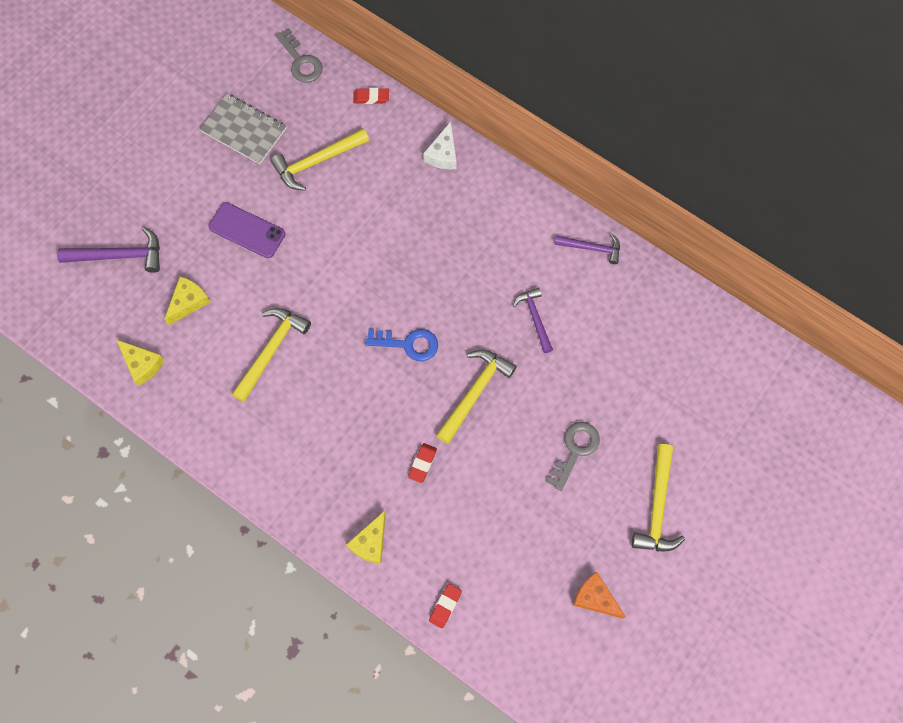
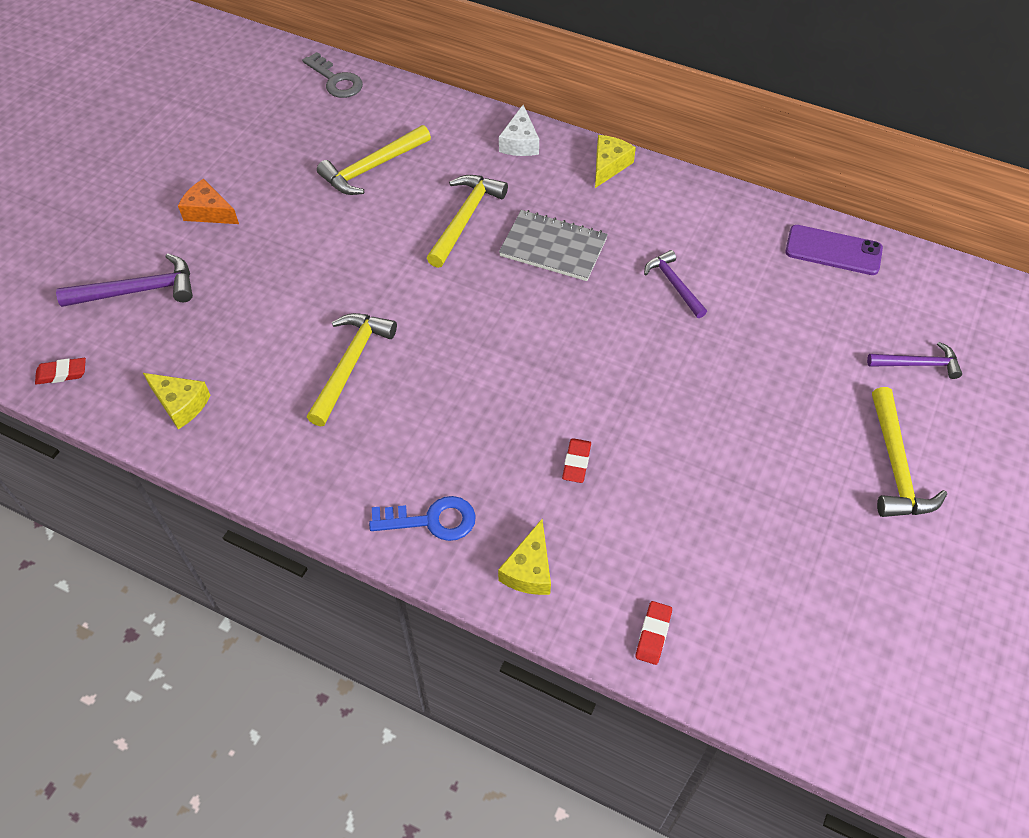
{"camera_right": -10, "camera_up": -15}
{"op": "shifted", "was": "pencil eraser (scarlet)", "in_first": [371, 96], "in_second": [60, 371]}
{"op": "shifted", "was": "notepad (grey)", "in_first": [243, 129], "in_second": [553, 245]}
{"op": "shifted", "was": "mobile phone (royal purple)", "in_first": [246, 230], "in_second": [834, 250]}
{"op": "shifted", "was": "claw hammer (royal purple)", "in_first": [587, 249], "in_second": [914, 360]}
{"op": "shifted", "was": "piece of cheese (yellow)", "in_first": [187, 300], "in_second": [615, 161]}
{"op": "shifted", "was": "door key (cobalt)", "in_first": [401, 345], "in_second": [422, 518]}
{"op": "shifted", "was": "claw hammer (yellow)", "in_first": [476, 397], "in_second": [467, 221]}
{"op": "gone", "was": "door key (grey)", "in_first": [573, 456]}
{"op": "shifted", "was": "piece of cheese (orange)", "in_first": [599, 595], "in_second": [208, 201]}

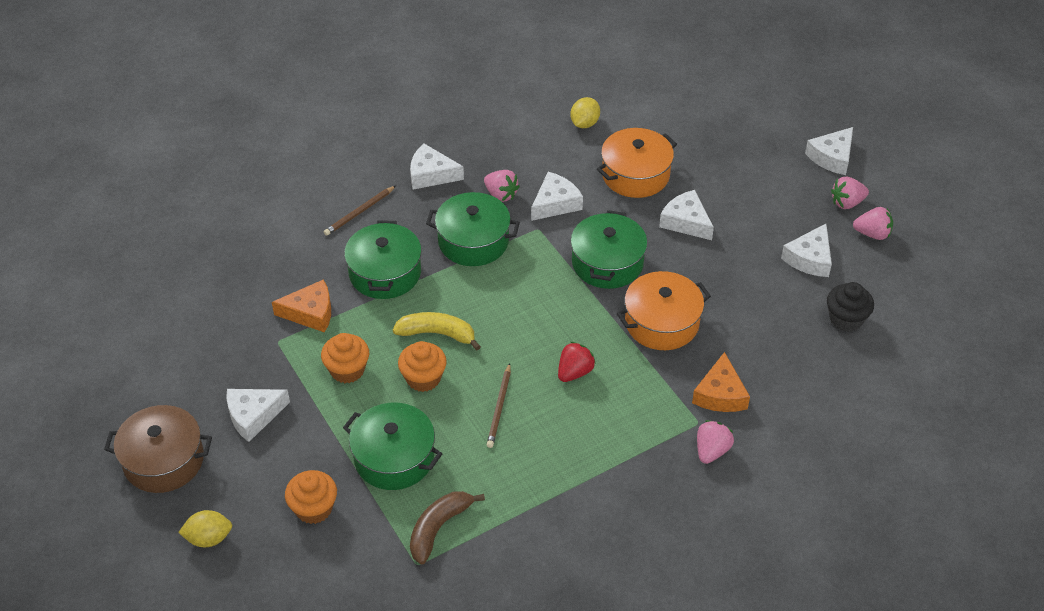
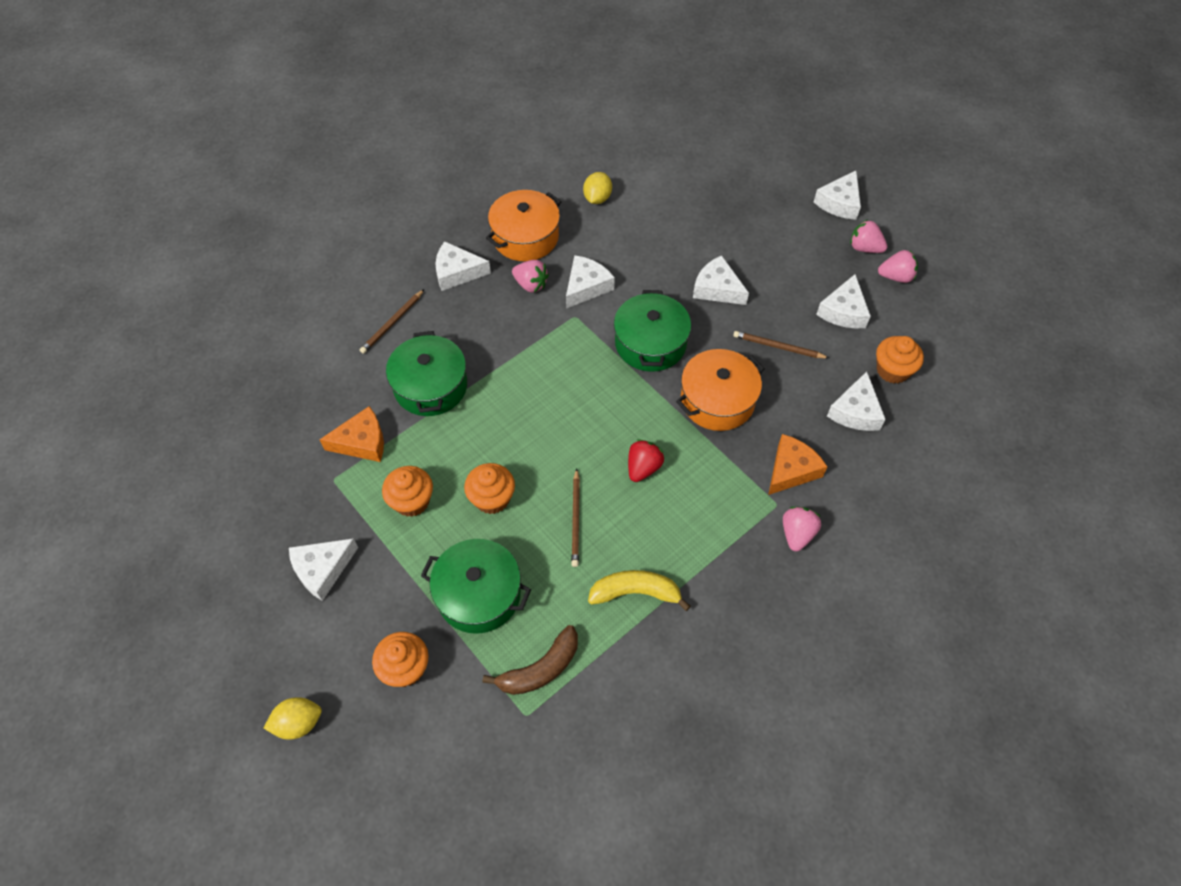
{"camera_right": -10, "camera_up": 10}
{"op": "shifted", "was": "cooking pot (orange)", "in_first": [637, 163], "in_second": [524, 225]}
{"op": "rotated", "was": "berry (pink)", "in_first": [850, 193], "in_second": [868, 236], "clockwise": 60}
{"op": "gone", "was": "cooking pot (leaf-green)", "in_first": [473, 229]}
{"op": "repainted", "was": "muffin (jet-black)", "now": "muffin (orange)", "in_first": [850, 307], "in_second": [900, 359]}
{"op": "shifted", "was": "toy banana (yellow)", "in_first": [437, 331], "in_second": [639, 590]}
{"op": "rotated", "was": "piece of cheese (orange)", "in_first": [721, 382], "in_second": [797, 464], "clockwise": -135}
{"op": "gone", "was": "cooking pot (russet)", "in_first": [158, 449]}
{"op": "rotated", "was": "toy banana (russet)", "in_first": [447, 527], "in_second": [530, 660], "clockwise": -150}
{"op": "new", "now": "wooden pencil (russet)", "in_second": [781, 344]}
{"op": "new", "now": "piece of cheese (snow-white)", "in_second": [856, 401]}

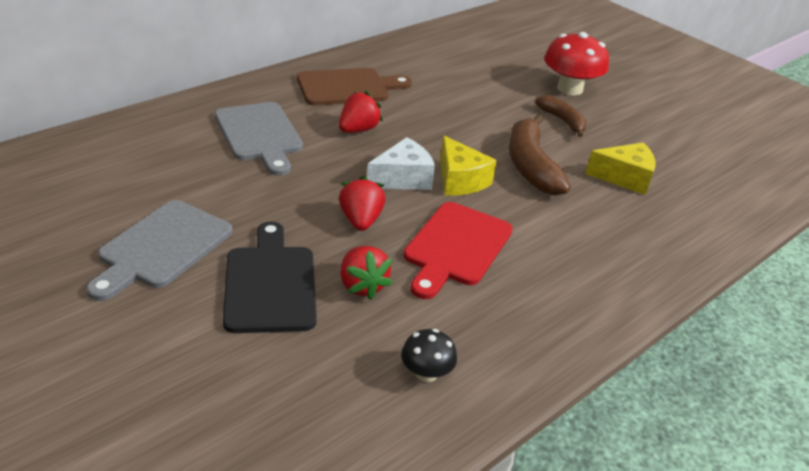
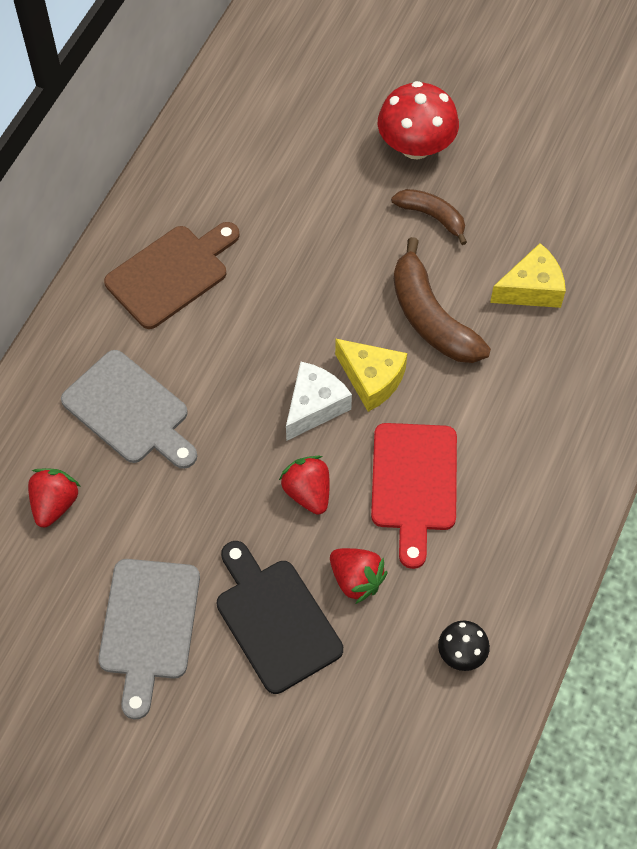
{"camera_right": -20, "camera_up": 25}
{"op": "shifted", "was": "berry (scarlet)", "in_first": [361, 112], "in_second": [54, 498]}

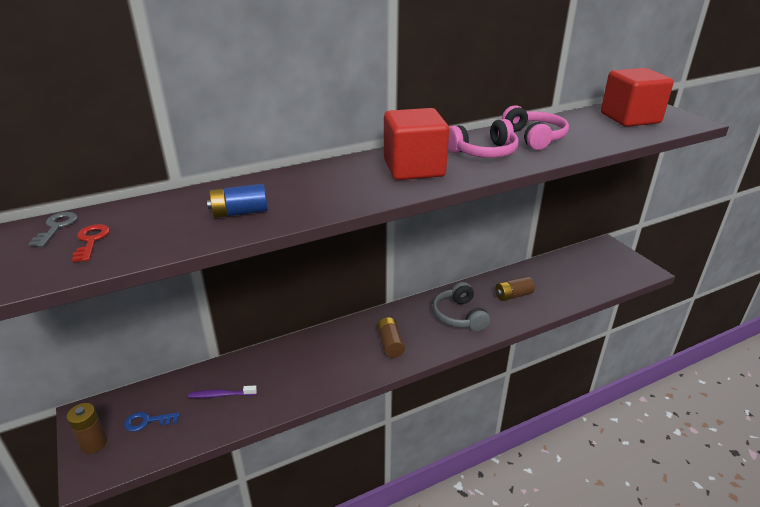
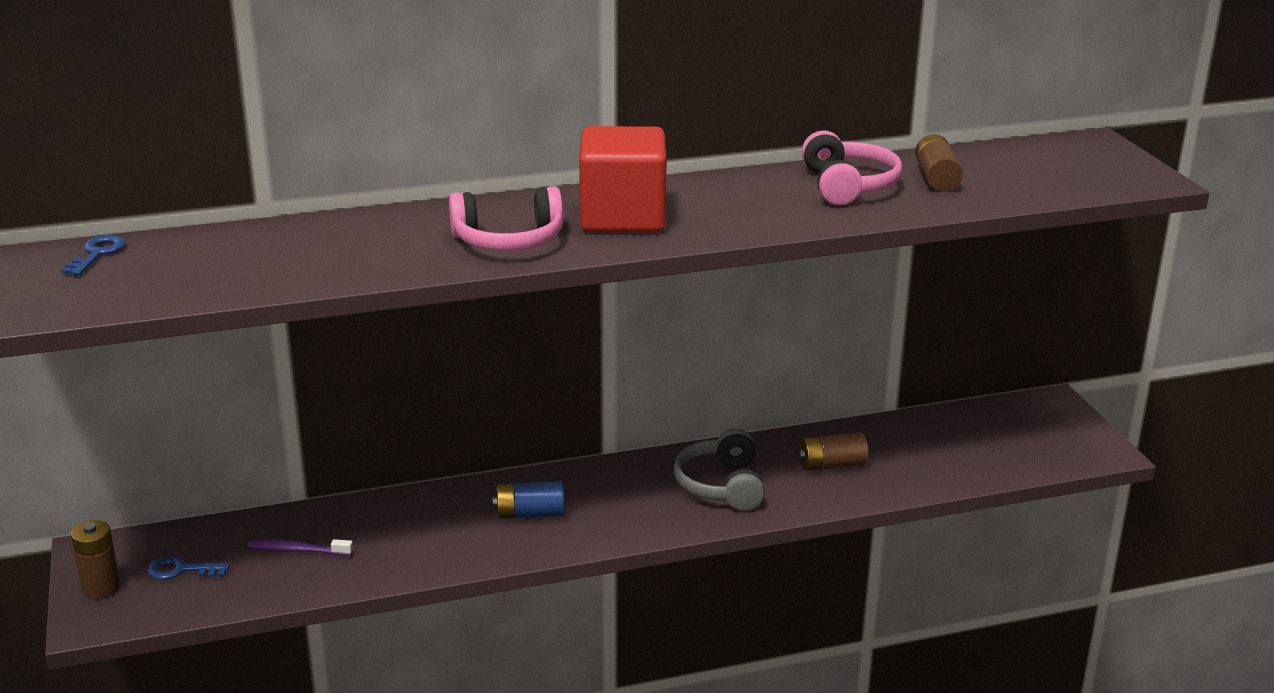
{"camera_right": 10, "camera_up": -5}
{"op": "gone", "was": "solid cube (scarlet)", "in_first": [637, 97]}
{"op": "shifted", "was": "over-ear headphones (pink)", "in_first": [483, 138], "in_second": [506, 218]}
{"op": "shifted", "was": "power cell (cobalt)", "in_first": [237, 201], "in_second": [528, 500]}
{"op": "repainted", "was": "door key (grey)", "now": "door key (cobalt)", "in_first": [53, 229], "in_second": [93, 255]}
{"op": "gone", "was": "door key (scarlet)", "in_first": [91, 243]}
{"op": "shifted", "was": "power cell (russet)", "in_first": [391, 337], "in_second": [939, 162]}

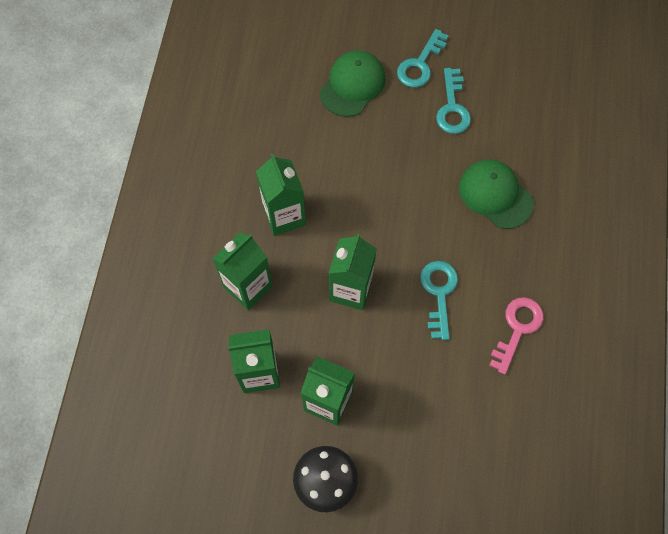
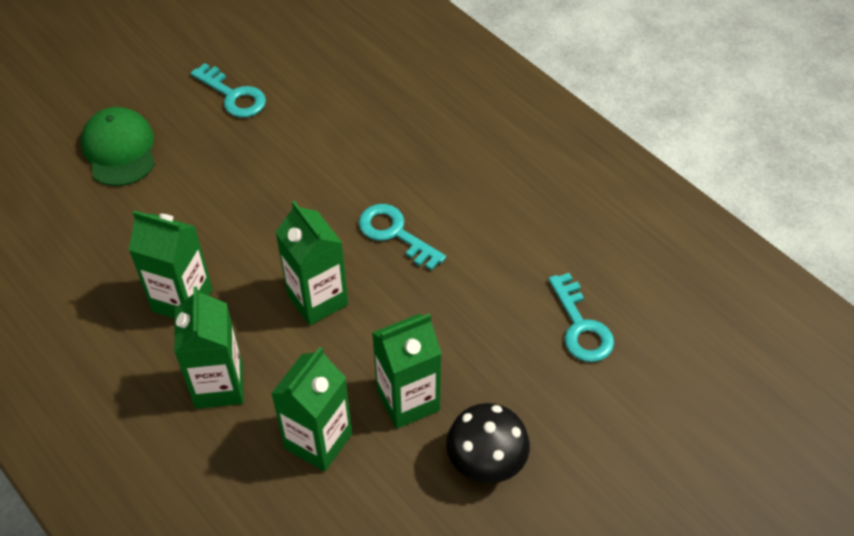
{"camera_right": -50, "camera_up": -15}
{"op": "shifted", "was": "door key (turquoise)", "in_first": [423, 58], "in_second": [581, 317]}
{"op": "gone", "was": "baseball cap (leaf-green)", "in_first": [496, 194]}
{"op": "gone", "was": "door key (pink)", "in_first": [516, 336]}

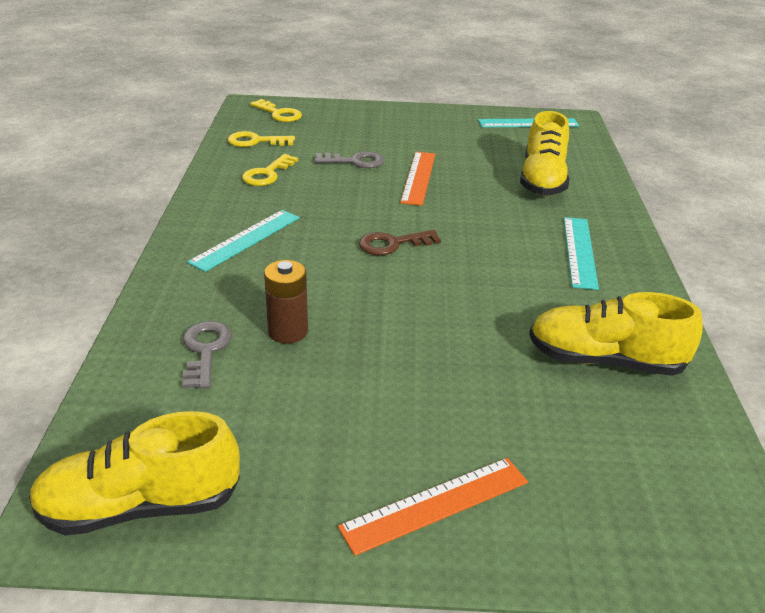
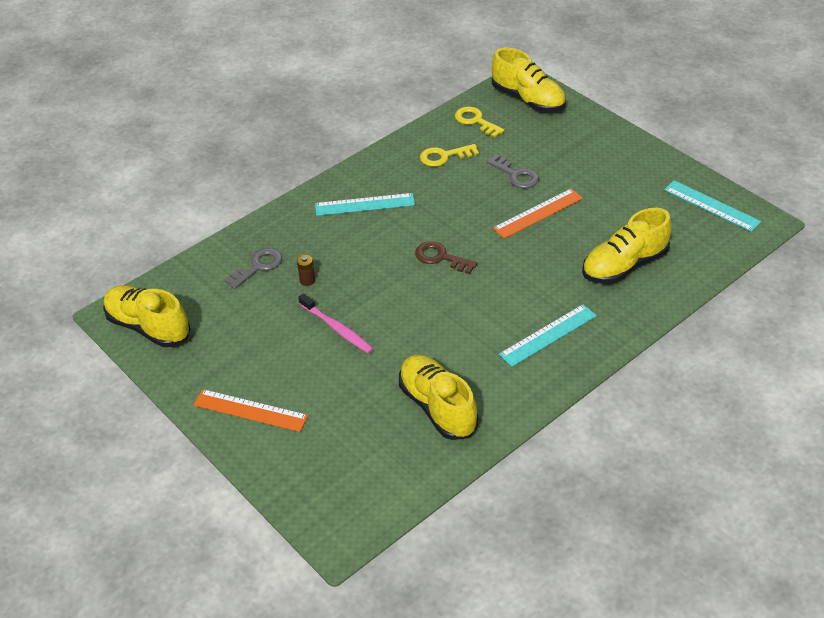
{"camera_right": 50, "camera_up": 10}
{"op": "swapped", "was": "door key (yellow)", "now": "sneaker (yellow)", "in_first": [276, 110], "in_second": [529, 79]}
{"op": "scaled", "was": "power cell (russet)", "in_first": [286, 302], "in_second": [306, 270], "ratio": 0.58}
{"op": "new", "now": "dental brush (pink)", "in_second": [336, 323]}

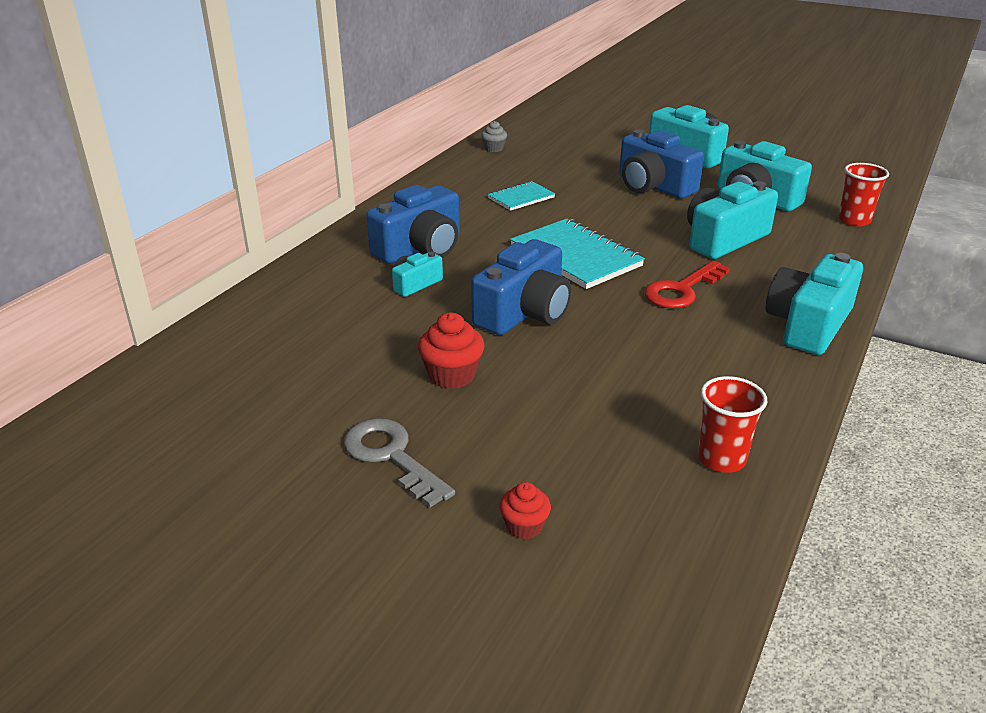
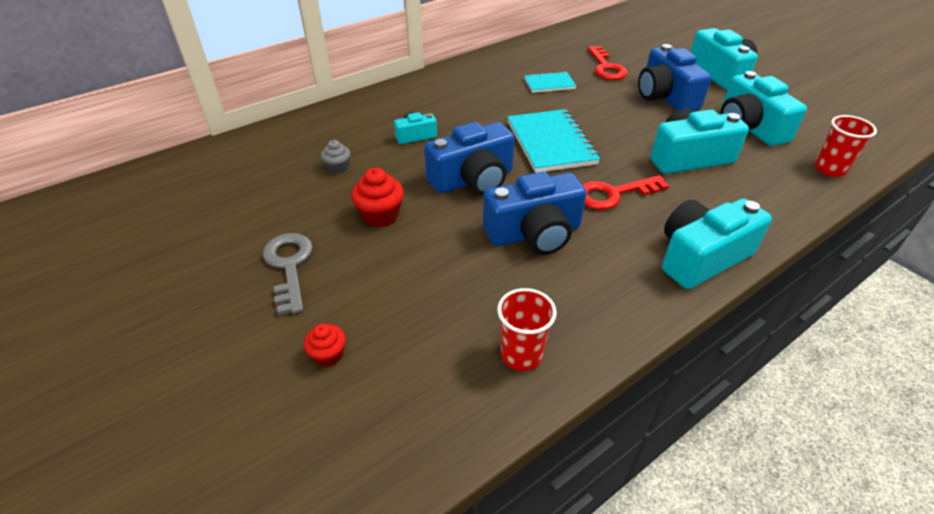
{"camera_right": 25, "camera_up": 10}
{"op": "shifted", "was": "muffin (grey)", "in_first": [494, 136], "in_second": [336, 157]}
{"op": "shifted", "was": "compact camera (cobalt)", "in_first": [413, 224], "in_second": [535, 213]}
{"op": "new", "now": "door key (scarlet)", "in_second": [607, 63]}

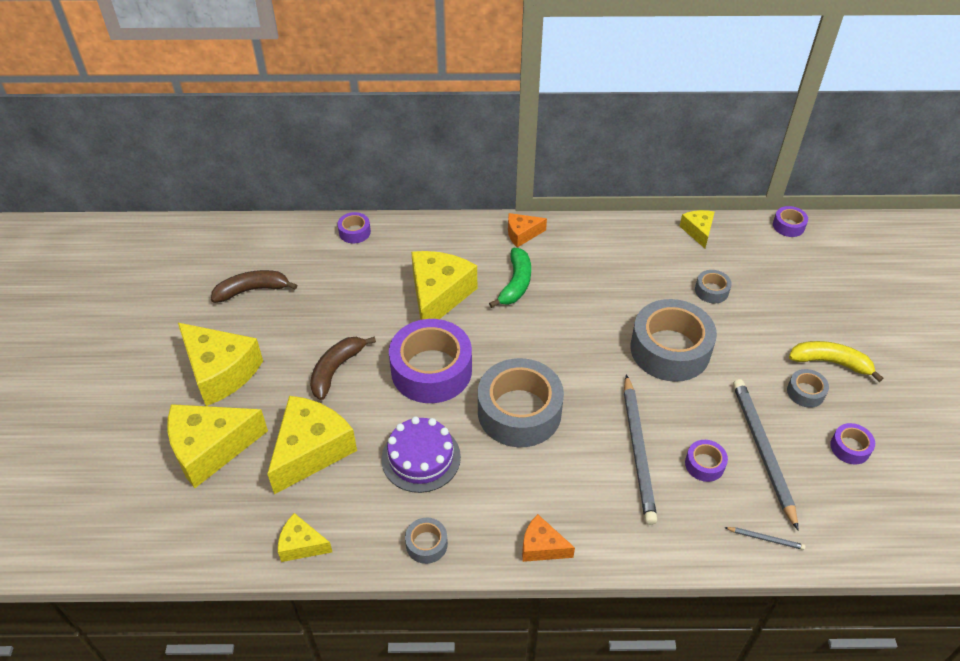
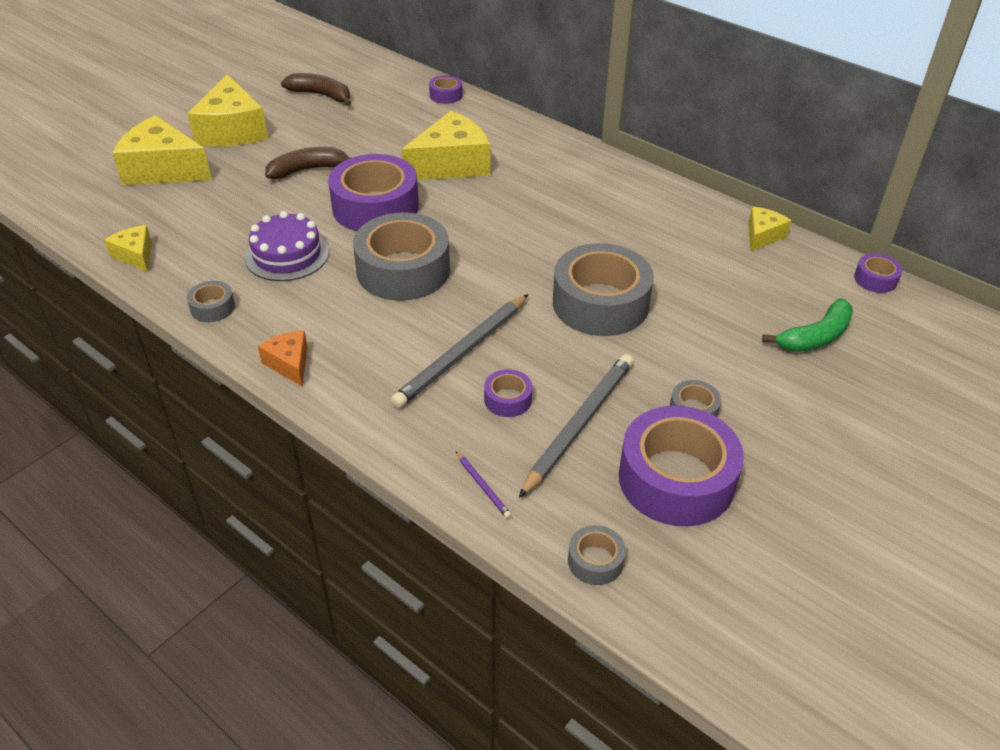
{"camera_right": 40, "camera_up": -5}
{"op": "gone", "was": "piece of cheese (orange)", "in_first": [527, 230]}
{"op": "shifted", "was": "toy banana (leaf-green)", "in_first": [510, 278], "in_second": [807, 325]}
{"op": "shifted", "was": "sticky tape (grey)", "in_first": [713, 287], "in_second": [597, 555]}
{"op": "gone", "was": "toy banana (yellow)", "in_first": [836, 361]}
{"op": "gone", "was": "piece of cheese (yellow)", "in_first": [312, 445]}
{"op": "scaled", "was": "sticky tape (royal purple)", "in_first": [852, 444], "in_second": [681, 466], "ratio": 2.24}
{"op": "repainted", "was": "wooden pencil (grey)", "now": "wooden pencil (royal purple)", "in_first": [765, 538], "in_second": [483, 485]}

